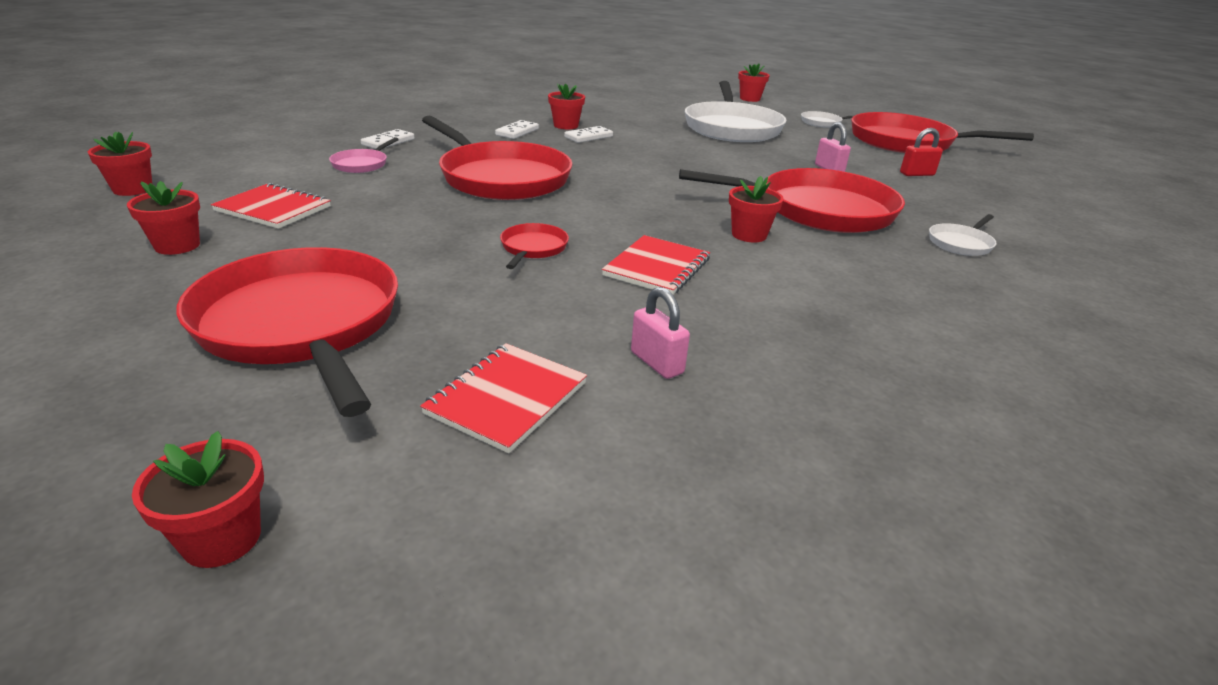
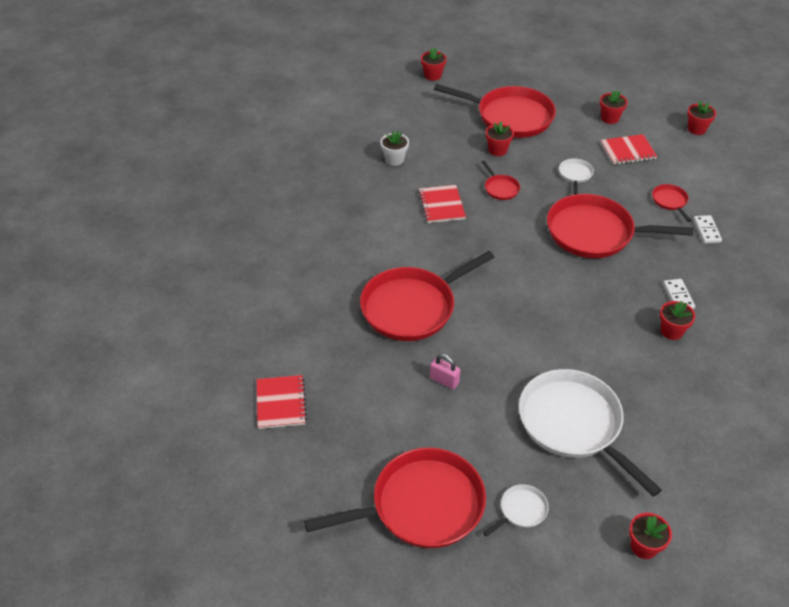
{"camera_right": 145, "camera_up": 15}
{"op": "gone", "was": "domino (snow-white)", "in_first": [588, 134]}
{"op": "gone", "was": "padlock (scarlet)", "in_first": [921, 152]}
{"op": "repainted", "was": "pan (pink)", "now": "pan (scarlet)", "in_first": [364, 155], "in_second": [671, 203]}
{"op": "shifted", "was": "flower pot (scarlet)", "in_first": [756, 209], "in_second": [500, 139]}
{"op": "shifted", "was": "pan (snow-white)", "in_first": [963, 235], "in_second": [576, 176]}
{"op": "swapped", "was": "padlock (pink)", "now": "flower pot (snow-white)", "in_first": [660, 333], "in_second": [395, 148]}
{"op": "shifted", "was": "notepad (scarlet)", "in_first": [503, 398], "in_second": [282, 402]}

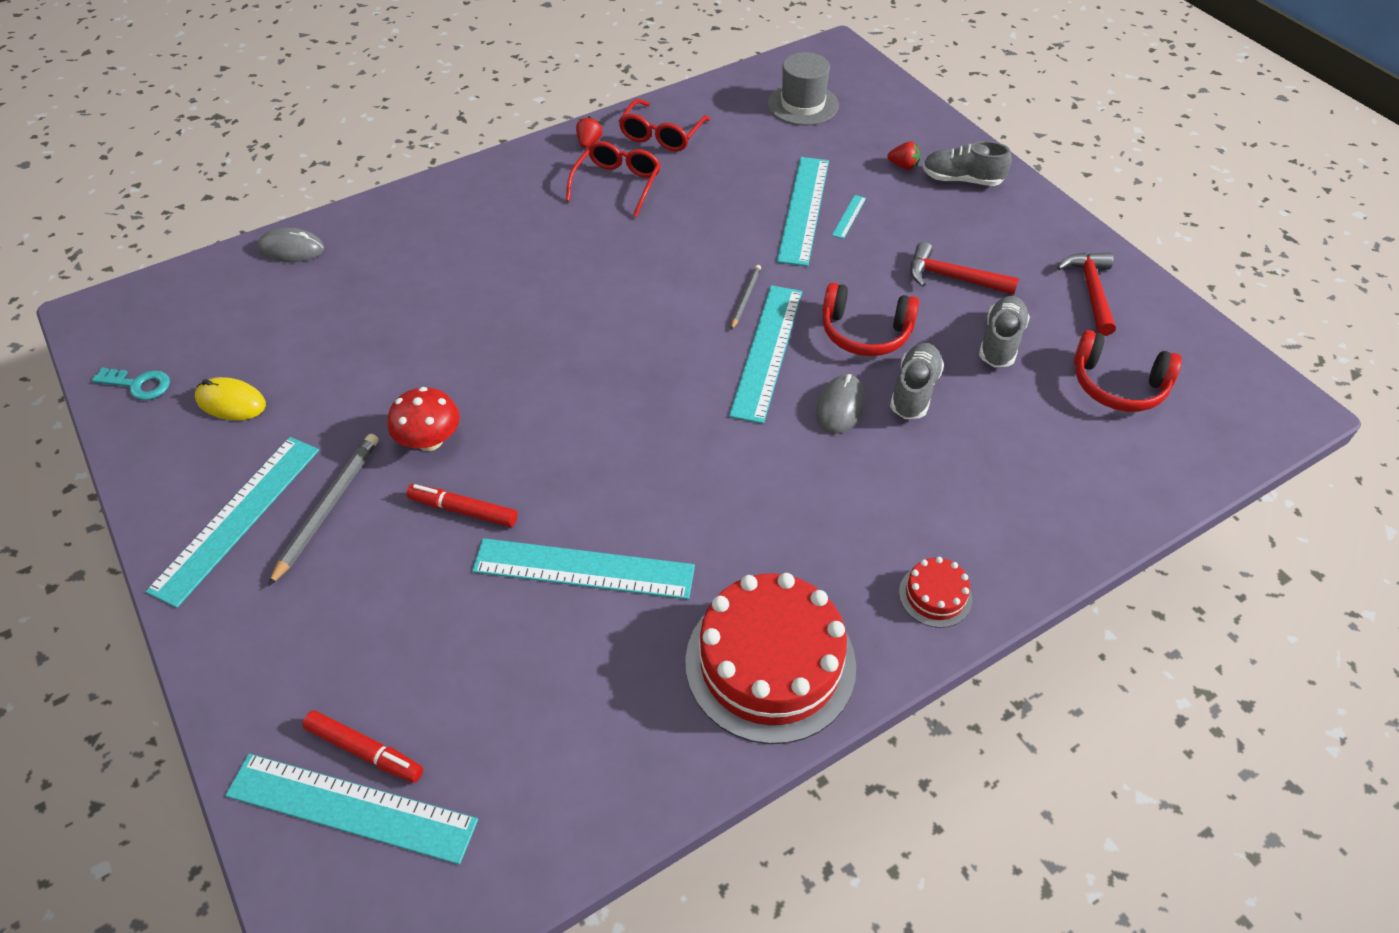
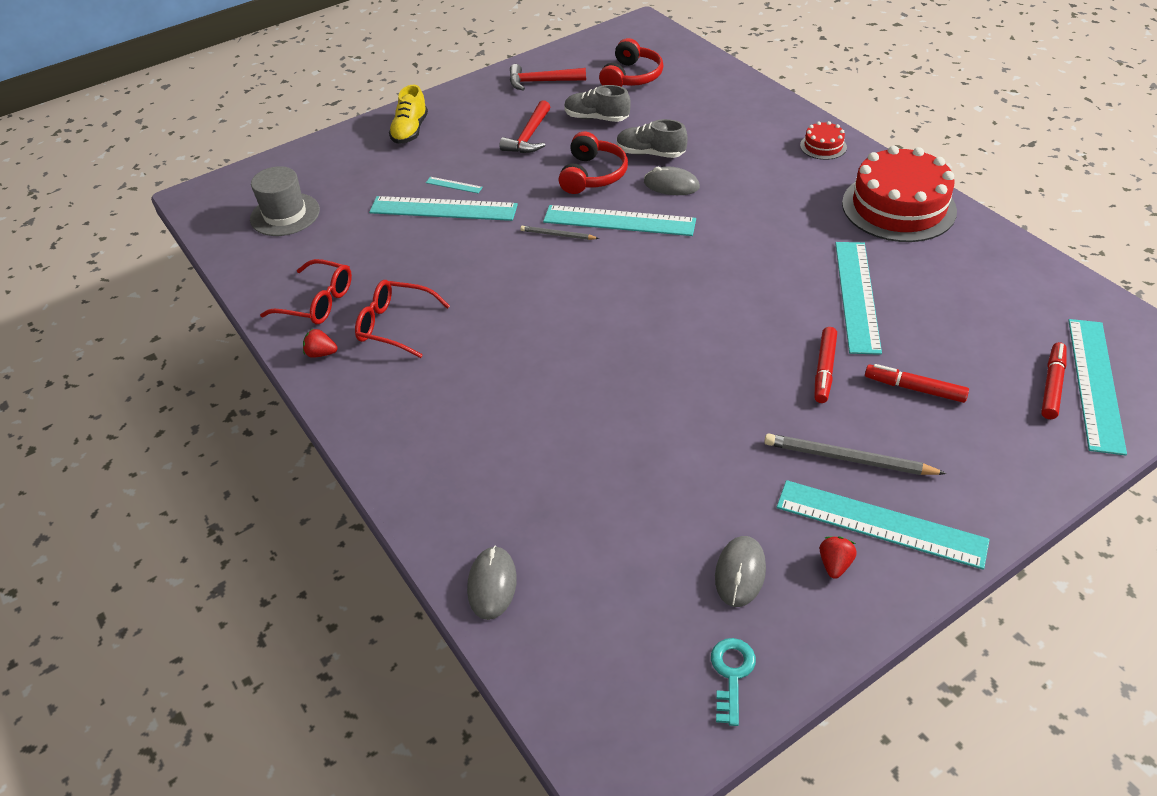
{"camera_right": -90, "camera_up": -5}
{"op": "shifted", "was": "berry (scarlet)", "in_first": [903, 155], "in_second": [838, 557]}
{"op": "repainted", "was": "sneaker (grey)", "now": "sneaker (yellow)", "in_first": [967, 163], "in_second": [408, 114]}
{"op": "repainted", "was": "mouse (yellow)", "now": "mouse (grey)", "in_first": [230, 398], "in_second": [740, 571]}
{"op": "gone", "was": "toadstool (scarlet)", "in_first": [424, 419]}
{"op": "new", "now": "marker pen (scarlet)", "in_second": [917, 383]}

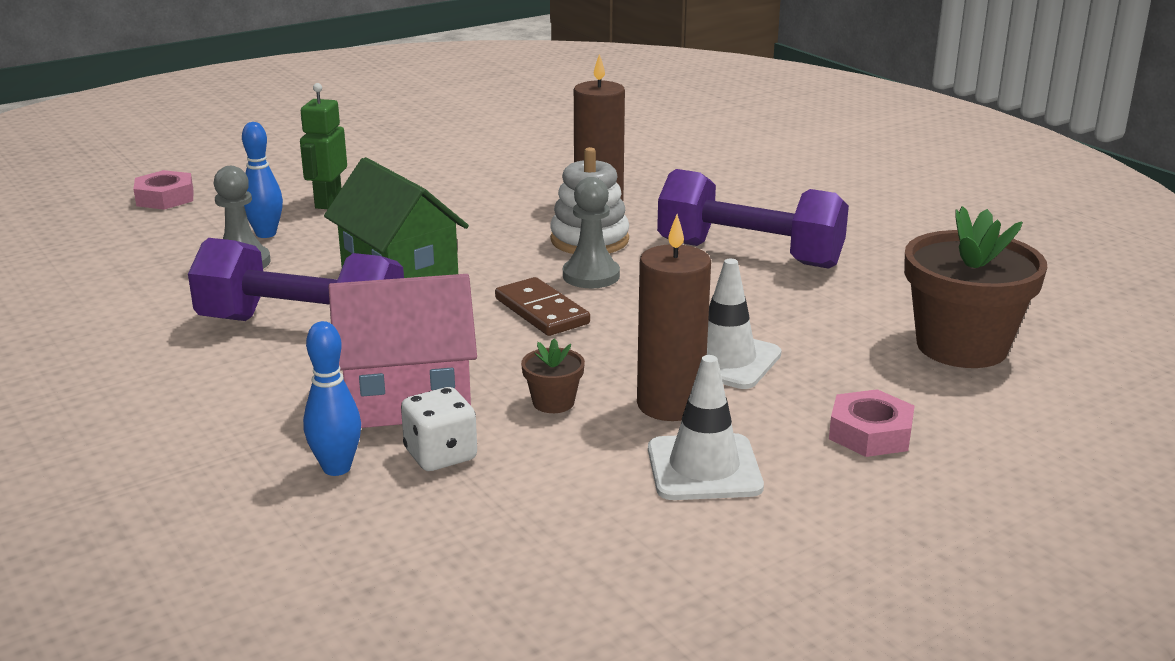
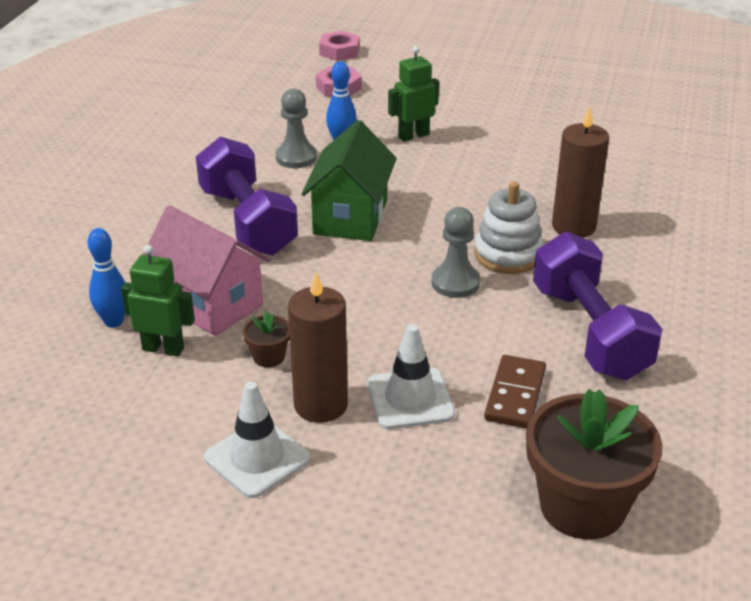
{"camera_right": 50, "camera_up": 10}
{"op": "shifted", "was": "domino (russet)", "in_first": [542, 306], "in_second": [515, 391]}
{"op": "swapped", "was": "game die (snow-white)", "now": "robot (leaf-green)", "in_first": [439, 429], "in_second": [158, 301]}
{"op": "shifted", "was": "hex nut (pink)", "in_first": [872, 423], "in_second": [339, 46]}

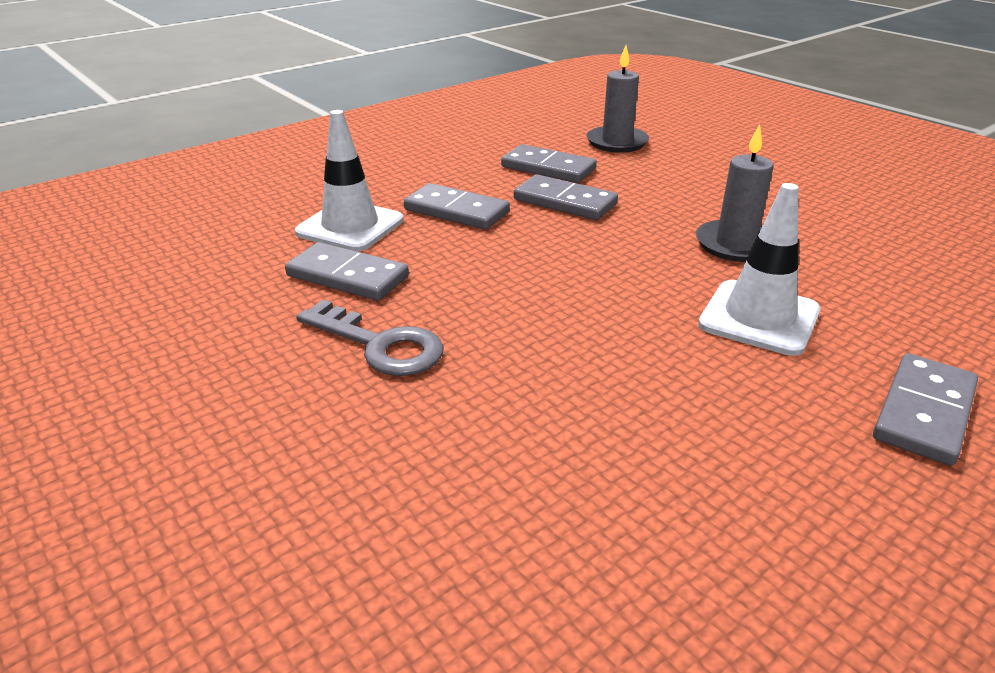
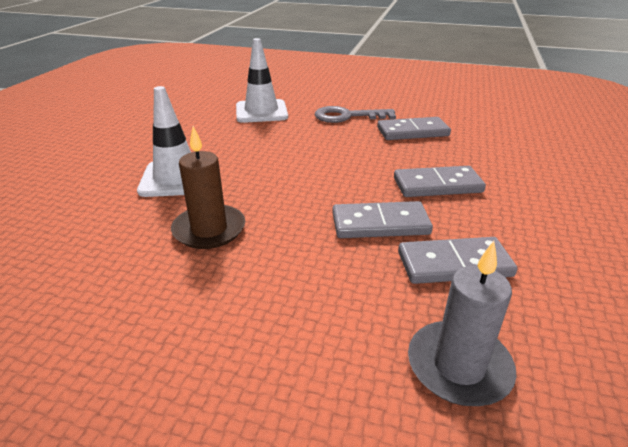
{"camera_right": 145, "camera_up": 0}
{"op": "shifted", "was": "safety cone (snow-white)", "in_first": [349, 180], "in_second": [262, 80]}
{"op": "repainted", "was": "candle (grey)", "now": "candle (russet)", "in_first": [735, 193], "in_second": [208, 187]}
{"op": "gone", "was": "domino (grey)", "in_first": [925, 409]}

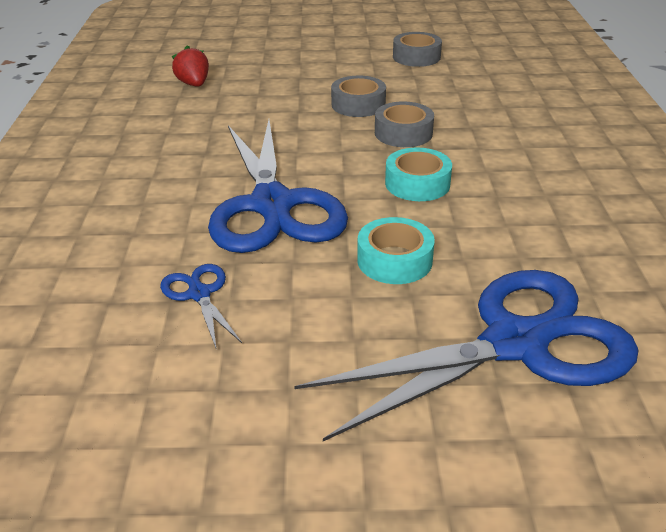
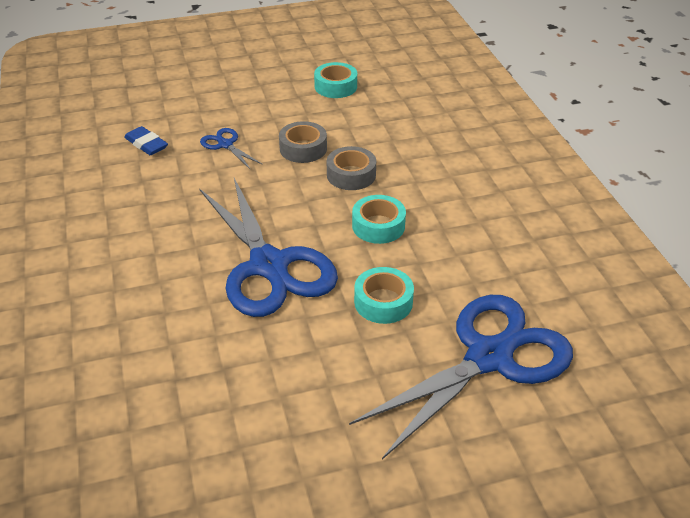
{"camera_right": -15, "camera_up": 5}
{"op": "repainted", "was": "sticky tape (grey)", "now": "sticky tape (turquoise)", "in_first": [417, 49], "in_second": [335, 80]}
{"op": "swapped", "was": "berry (scarlet)", "now": "pencil eraser (cobalt)", "in_first": [190, 66], "in_second": [146, 140]}
{"op": "shifted", "was": "scissors (cobalt)", "in_first": [201, 306], "in_second": [231, 148]}

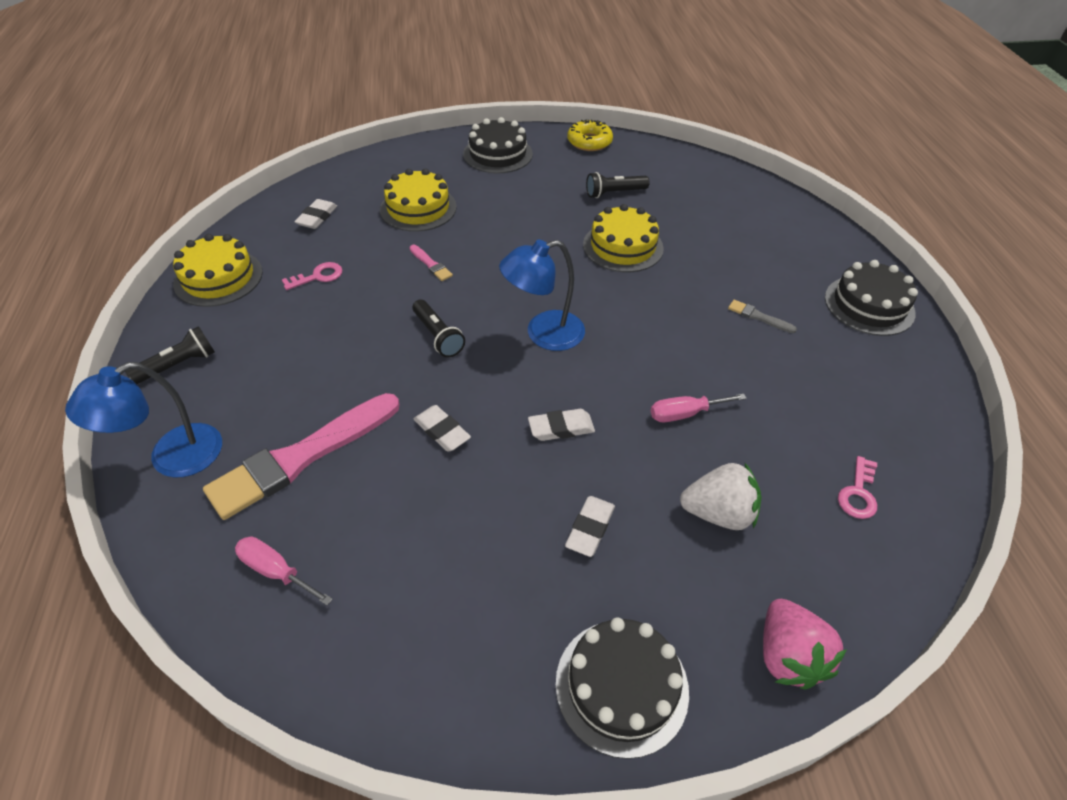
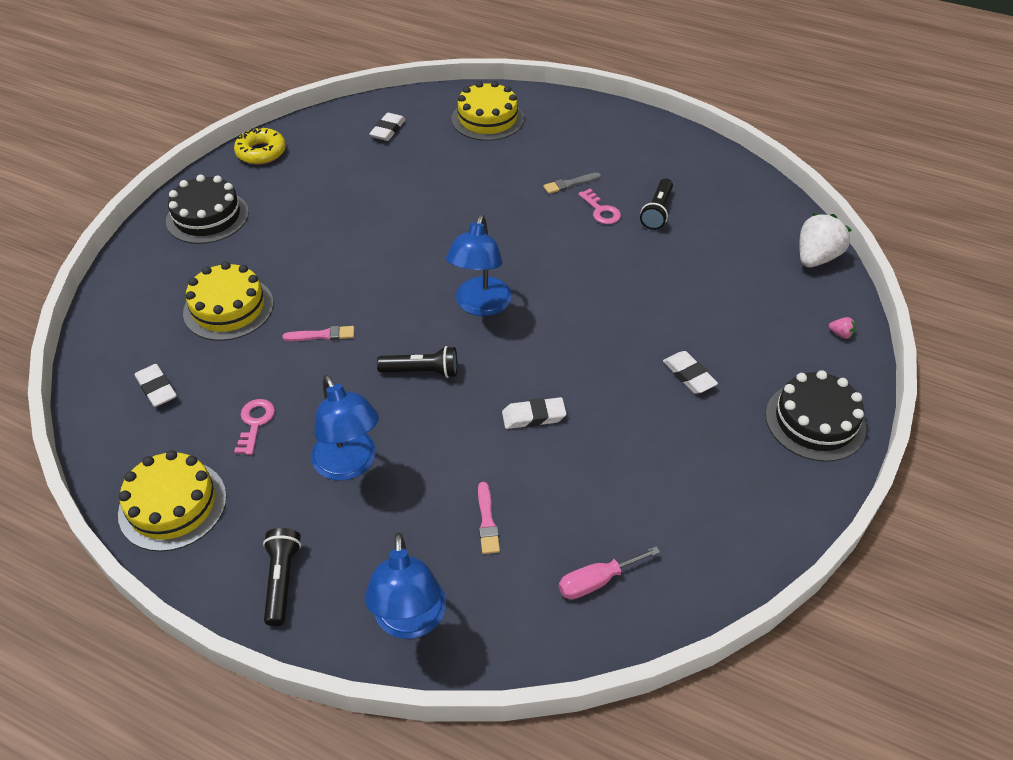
{"camera_right": -55, "camera_up": 0}
{"op": "shifted", "was": "pocket torch (jet-black)", "in_first": [617, 185], "in_second": [656, 204]}
{"op": "shifted", "was": "layer cake (yellow)", "in_first": [623, 238], "in_second": [488, 111]}
{"op": "gone", "was": "layer cake (jet-black)", "in_first": [871, 298]}
{"op": "scaled", "was": "paintbrush (pink)", "in_first": [301, 456], "in_second": [489, 518], "ratio": 0.4}
{"op": "gone", "was": "flat screwdriver (pink)", "in_first": [699, 407]}
{"op": "shifted", "was": "pencil eraser (snow-white)", "in_first": [561, 425], "in_second": [387, 127]}
{"op": "shifted", "was": "door key (pink)", "in_first": [857, 487], "in_second": [599, 206]}
{"op": "shifted", "was": "berry (snow-white)", "in_first": [720, 496], "in_second": [825, 240]}
{"op": "scaled", "was": "berry (pink)", "in_first": [805, 644], "in_second": [842, 328], "ratio": 0.41}
{"op": "new", "now": "desk lamp (cobalt)", "in_second": [345, 428]}

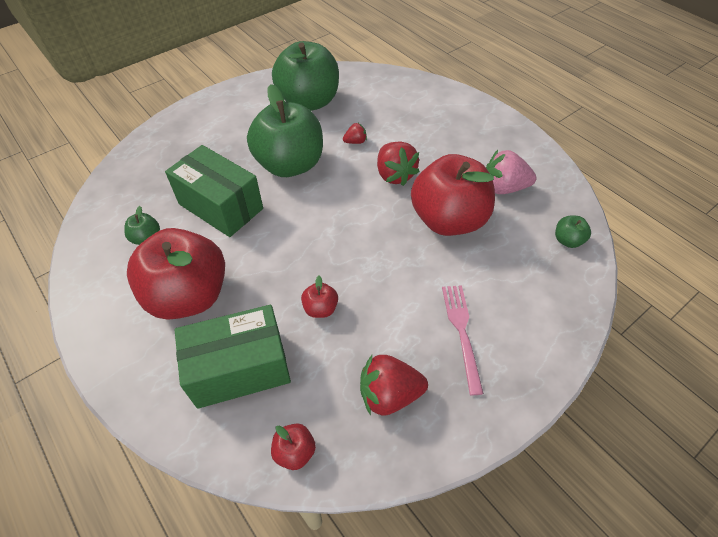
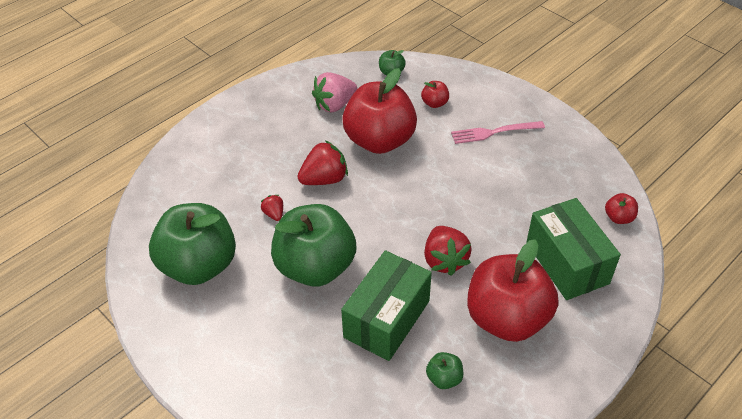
{"camera_right": -95, "camera_up": -5}
{"op": "rotated", "was": "berry (pink)", "in_first": [511, 172], "in_second": [334, 92], "clockwise": 60}
{"op": "shifted", "was": "apple (scarlet)", "in_first": [319, 297], "in_second": [435, 94]}
{"op": "shifted", "was": "berry (scarlet)", "in_first": [394, 385], "in_second": [448, 251]}

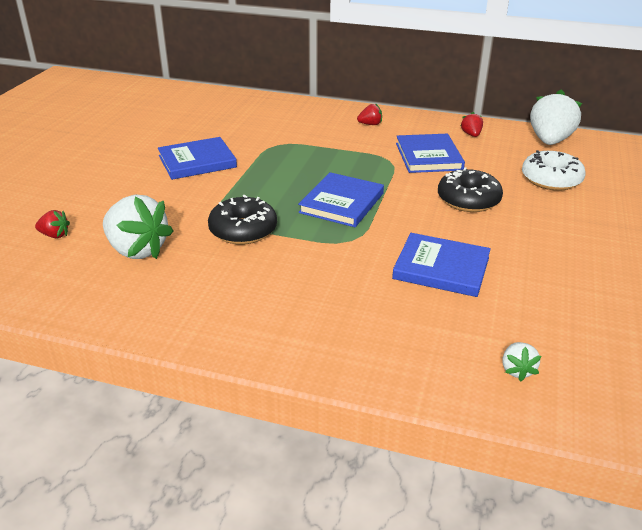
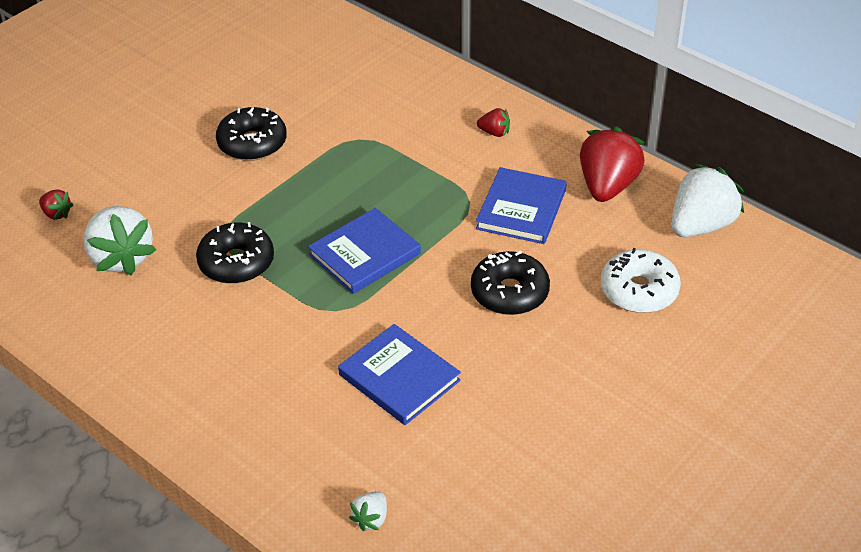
{"camera_right": 25, "camera_up": 10}
{"op": "scaled", "was": "berry (scarlet)", "in_first": [471, 124], "in_second": [612, 164], "ratio": 2.16}
{"op": "swapped", "was": "book (cobalt)", "now": "doughnut (jet-black)", "in_first": [197, 158], "in_second": [251, 134]}

